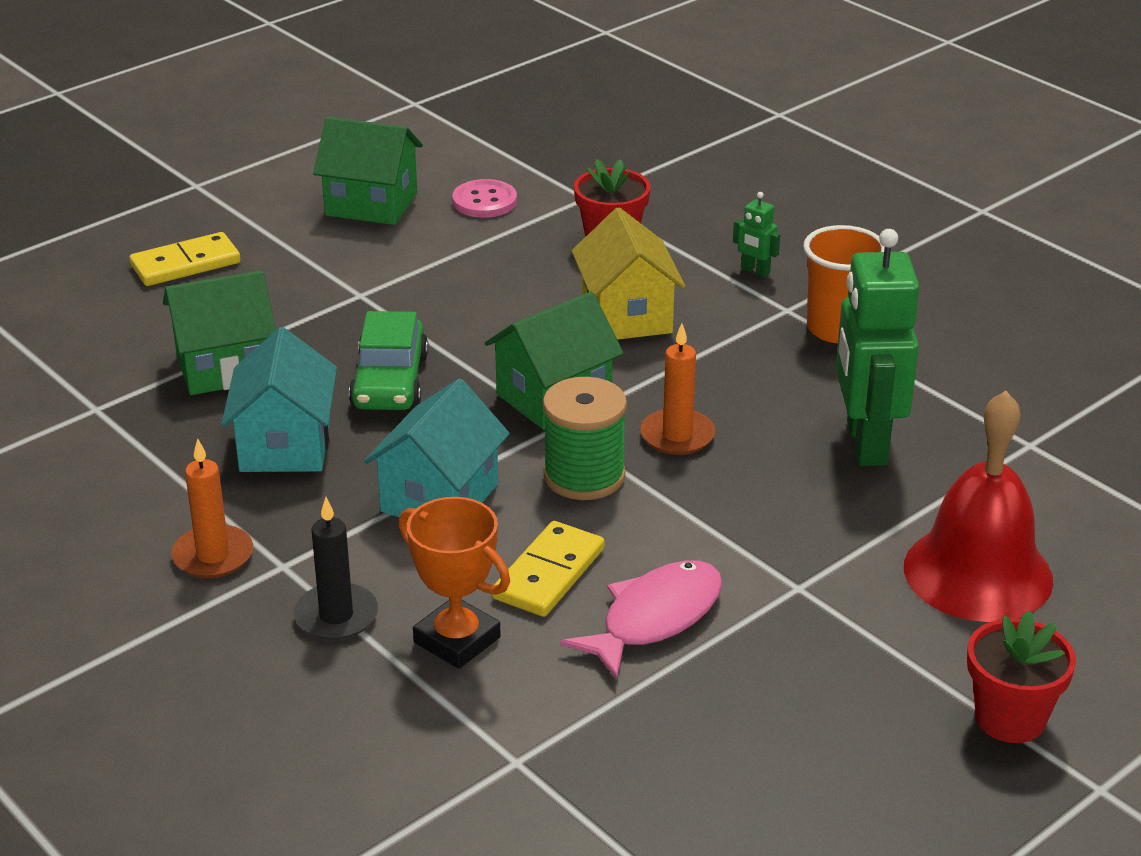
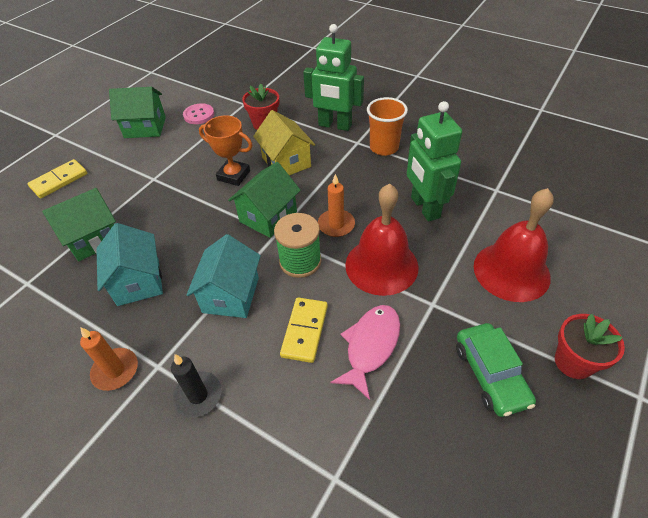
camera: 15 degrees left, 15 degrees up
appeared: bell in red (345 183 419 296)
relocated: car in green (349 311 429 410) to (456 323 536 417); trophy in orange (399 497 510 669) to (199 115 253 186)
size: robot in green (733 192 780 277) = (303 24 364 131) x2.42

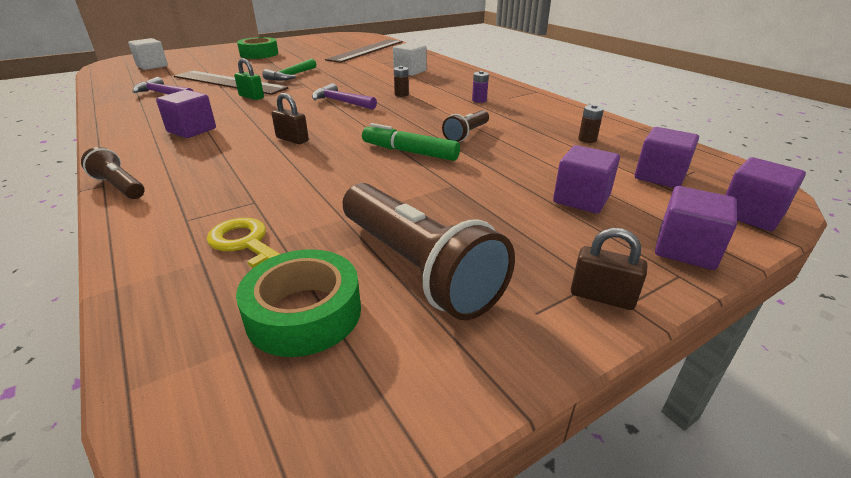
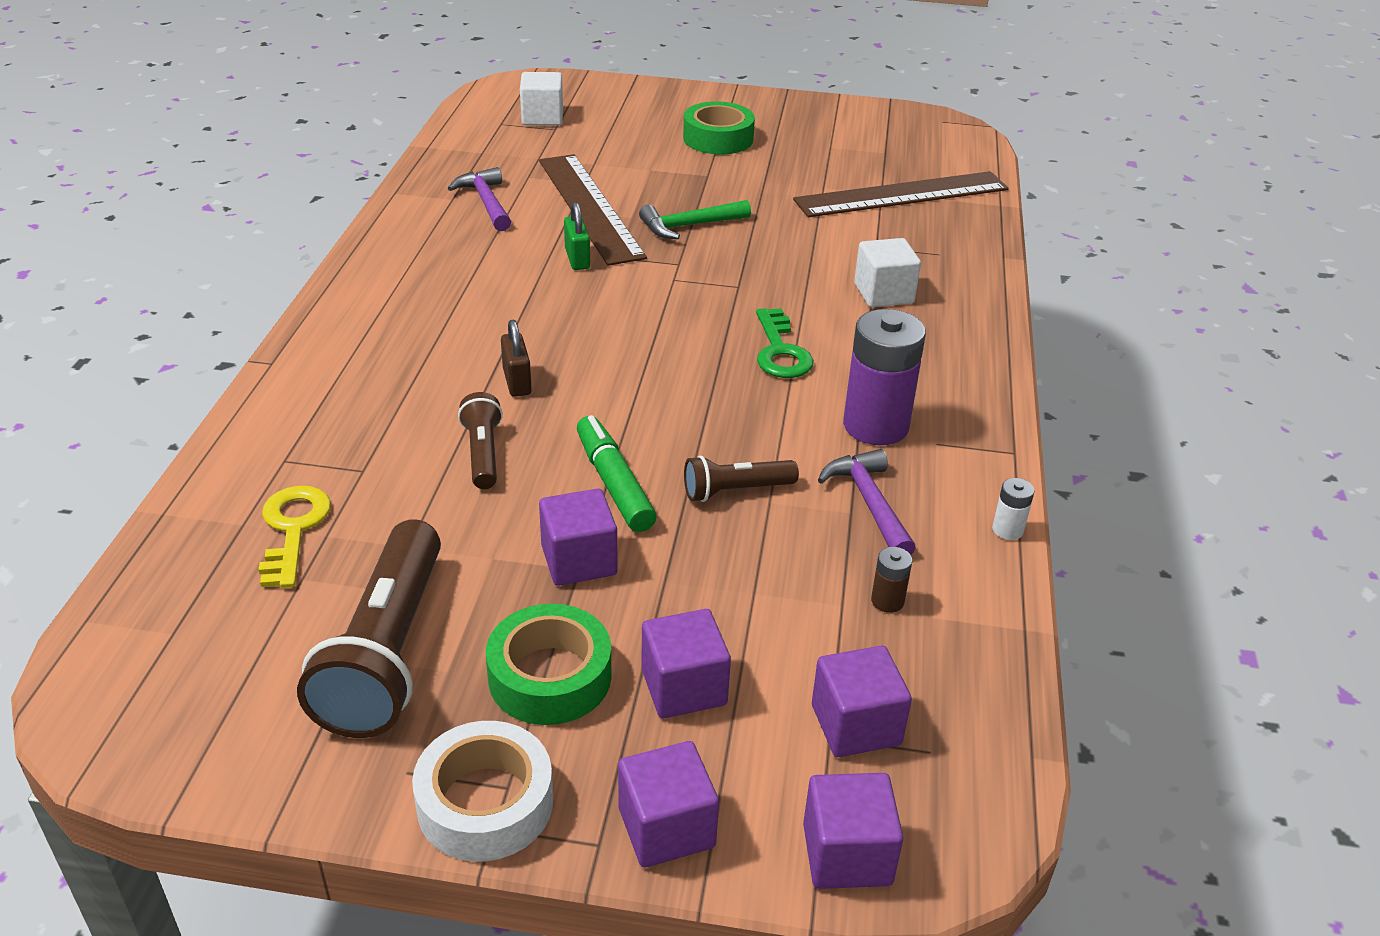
camera: 40 degrees right, 5 degrees up
appeared: battery in white (992 478 1035 540)
relocated: hammer in purple (312 83 377 110) to (818 449 916 555); cube in purple (156 90 216 138) to (539 488 617 586); flashlight in brown (81 147 145 199) to (458 392 503 489); tape in green (236 249 361 357) to (486 604 611 725)
exchanged: battery in brown (394 66 409 97) to key in green (756 308 814 378); padlock in brown (571 228 647 310) to tape in white (412 721 553 862)
size: battery in purple (472 71 489 103) = (843 309 926 445) x2.32

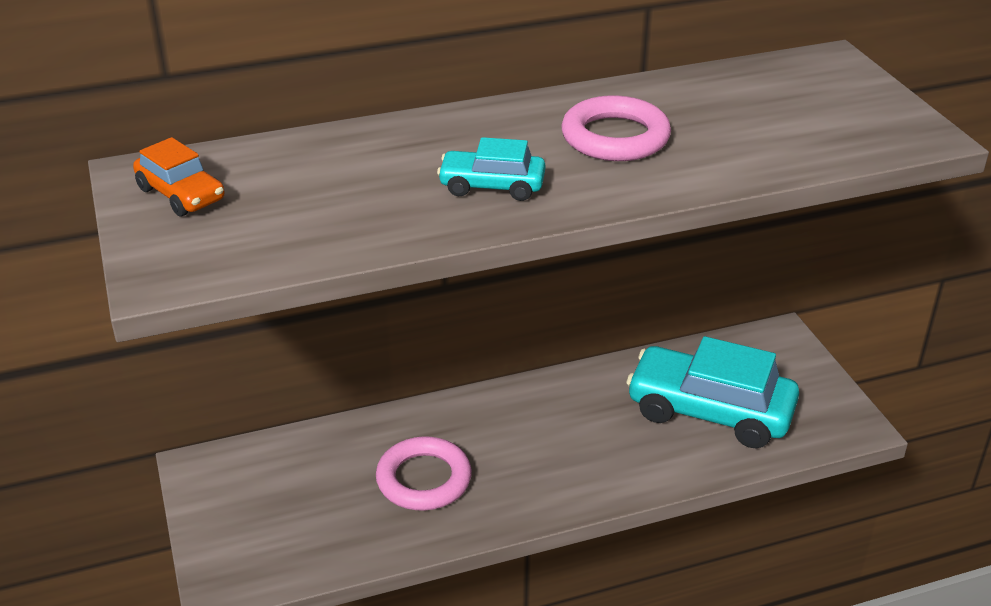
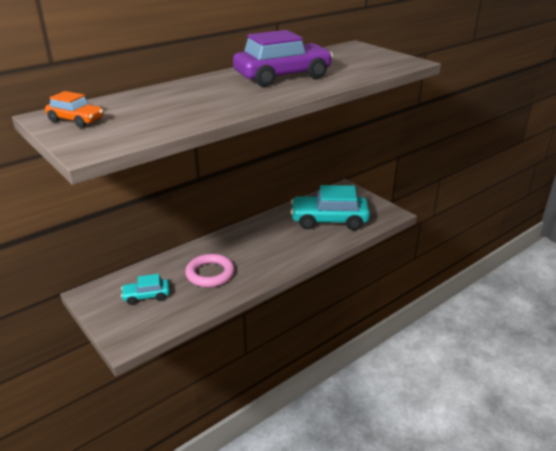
camera: 20 degrees left, 5 degrees down
relocated: car in turquoise (437 137 545 201) to (121 274 170 305)
exchanged: ring in pink (562 95 671 161) to car in purple (233 30 333 87)

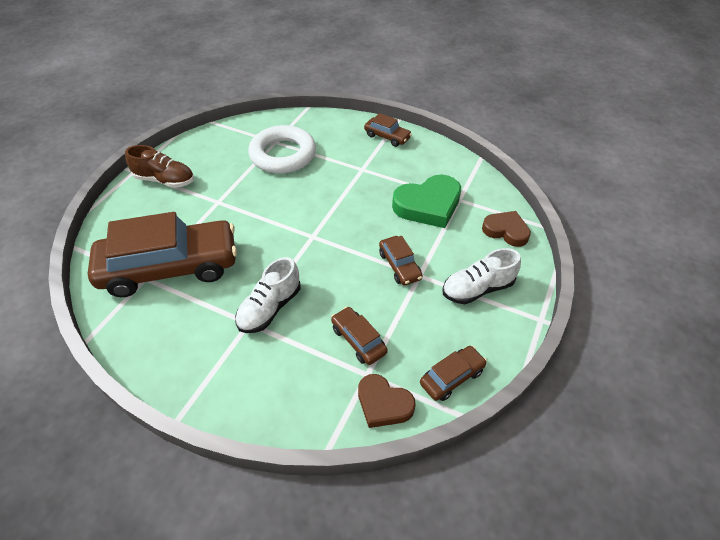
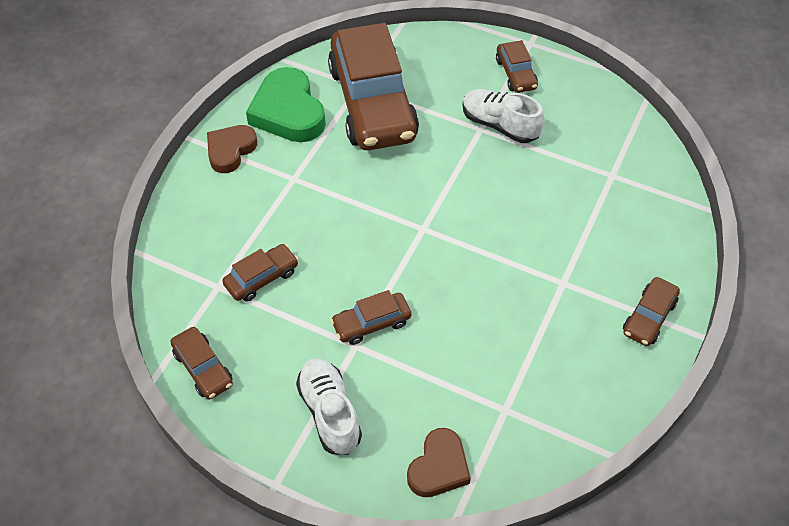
camera: 90 degrees right, 5 degrees up
missing: ring in white (248 125 316 174)
relocated: heart in green (392 175 461 228) to (246 67 326 142); shoe in white (235 257 301 333) to (463 89 544 143); heart in brown (358 374 416 428) to (207 125 257 173)
exchanged: shoe in brown (125 145 194 188) to car in brown (496 40 538 93)

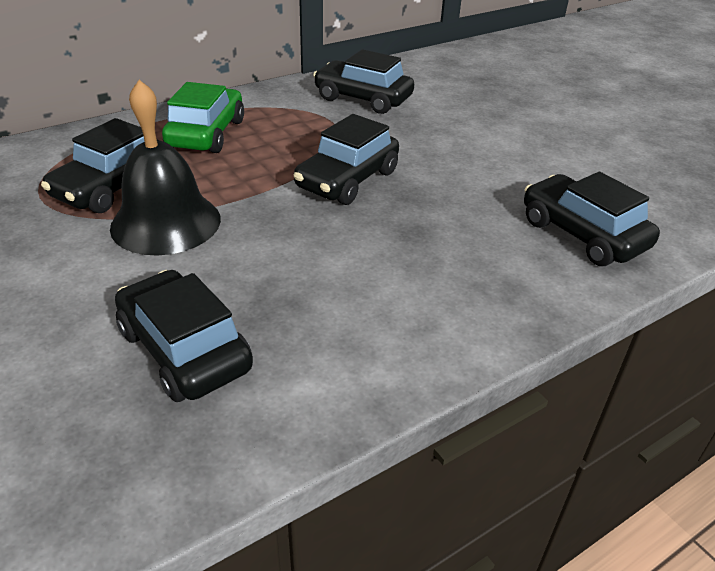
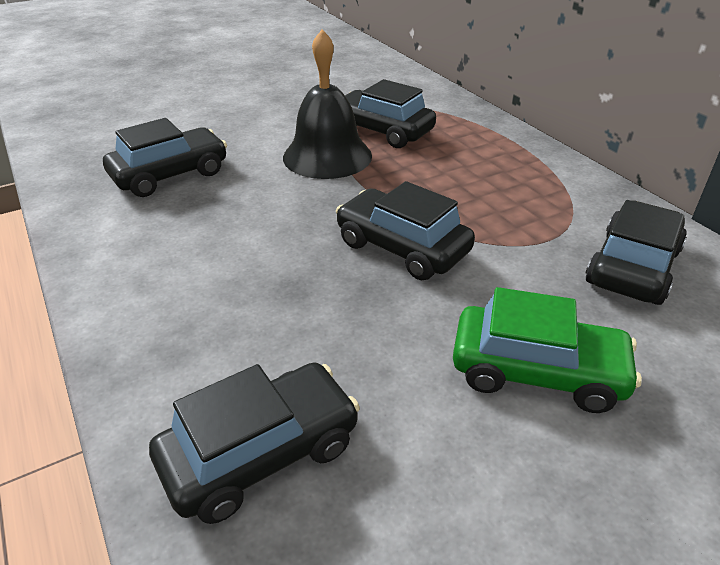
camera: 95 degrees right, 0 degrees up
relocated: car in green (162 82 244 153) to (453 287 642 413)

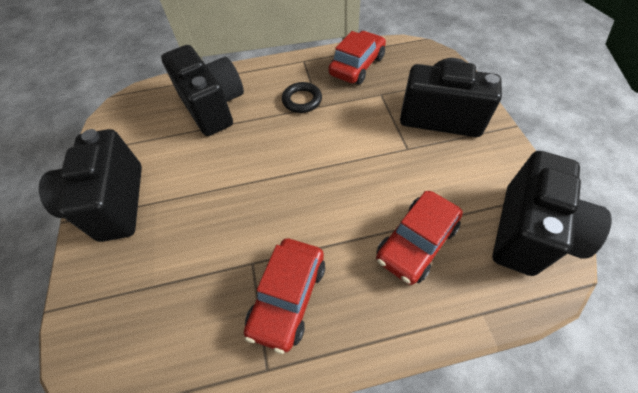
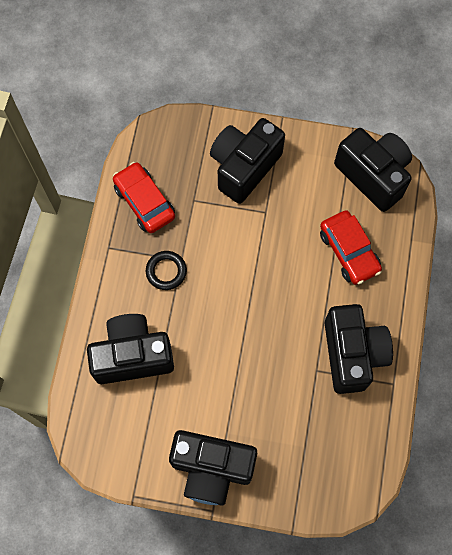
camera: 70 degrees left, 15 degrees up
exchanged: car in red (244 238 325 354) to camera in black (325 304 393 394)

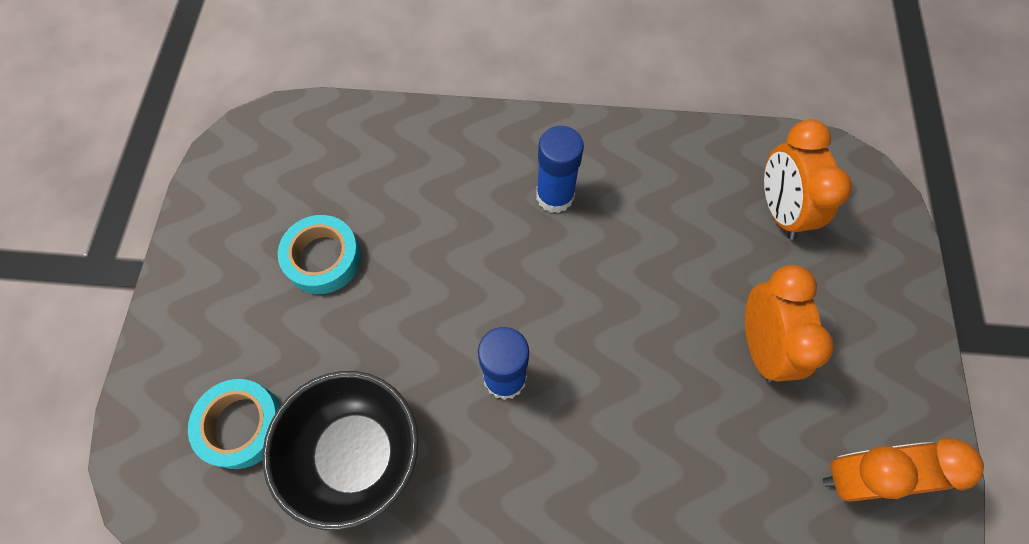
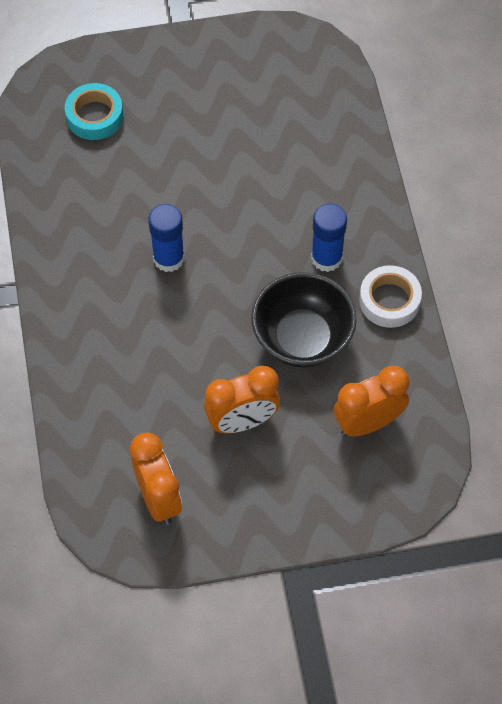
camera: 75 degrees right, 5 degrees down
missing: tape in turquoise (278 215 361 294)
appeared: tape in white (359 265 422 328)
relocated: bowl in black (262 371 419 530) to (251 272 357 368)

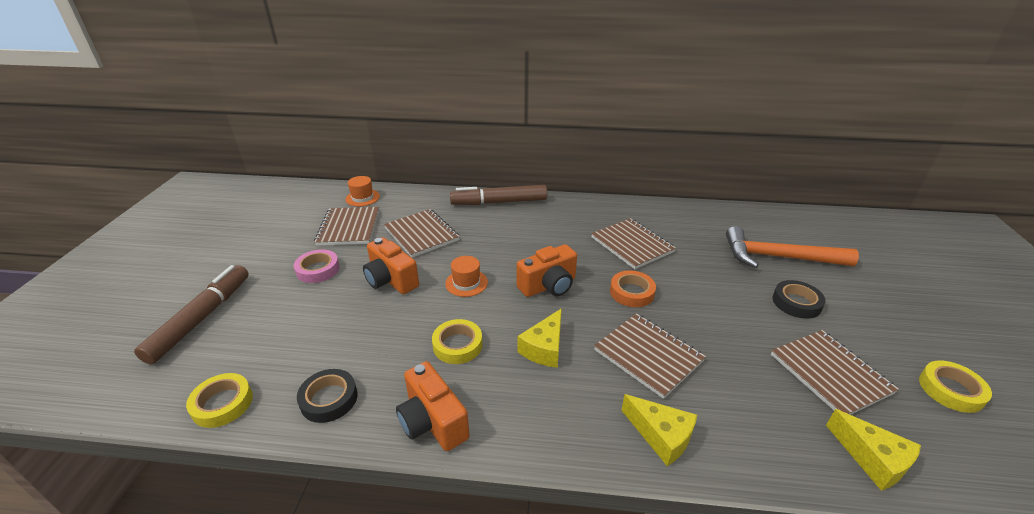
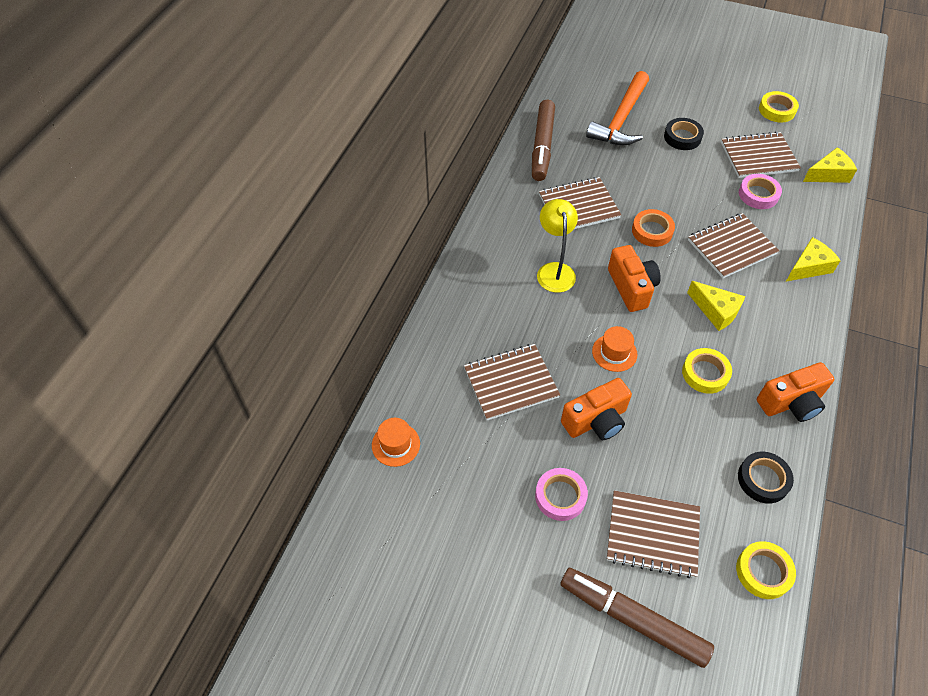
camera: 75 degrees left, 20 degrees up
appeared: tape in pink (739 174 782 209); lamp in yellow (537 199 578 293)
relocated: marker in brown (450 185 547 205) to (532 100 555 181); notebook in brown (314 207 379 246) to (607 490 700 578)

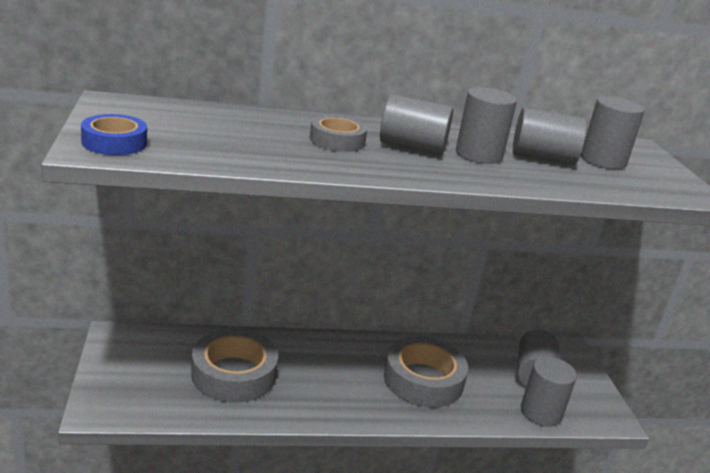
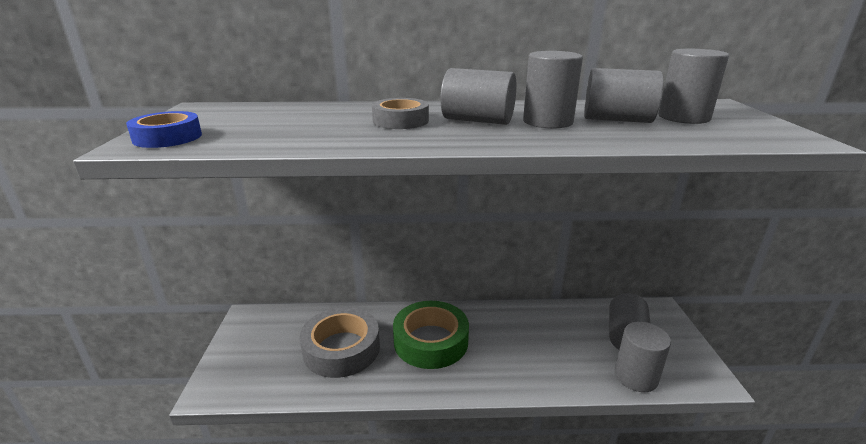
camera: 10 degrees right, 0 degrees up
missing: tape in grey (384 337 468 408)
appeared: tape in green (393 301 469 369)

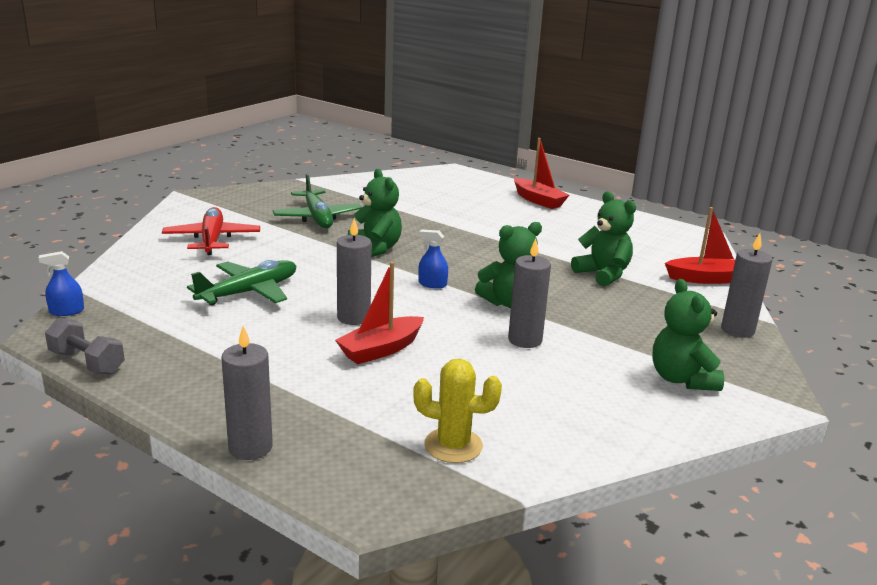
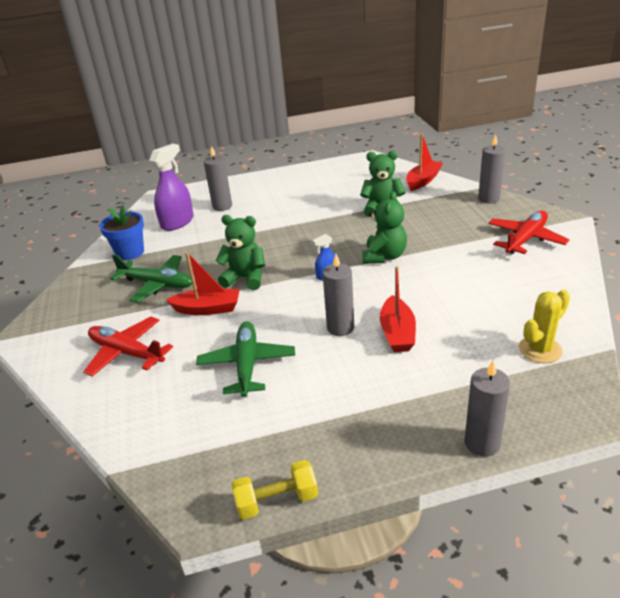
camera: 45 degrees left, 10 degrees up
missing: spray bottle in blue (39 251 84 316)
appeared: spray bottle in purple (149 143 194 231); flower pot in blue (99 205 144 260)
relocated: boat in red (514 138 569 209) to (166 252 240 315); candle in grey (508 239 551 348) to (204 146 232 211)
exchanged: teddy bear in green (652 279 724 391) to plane in red (488 211 569 254)
colour: dumbbell in grey (45 318 125 375) to dumbbell in yellow (231 460 318 520)

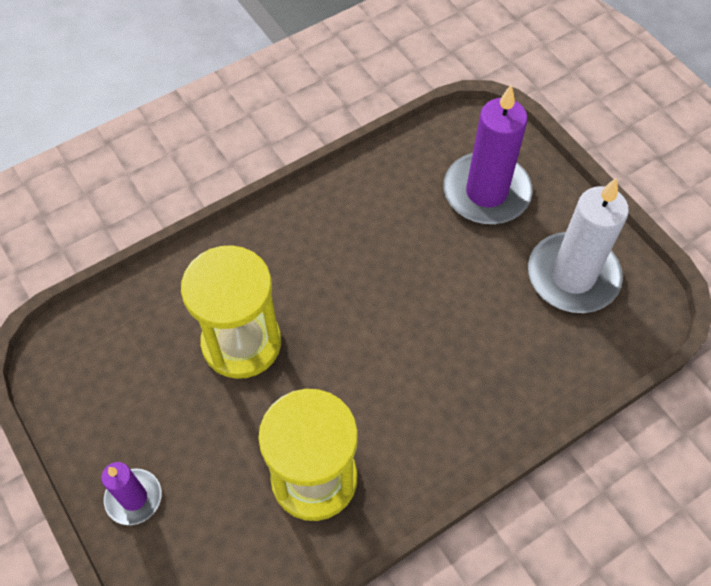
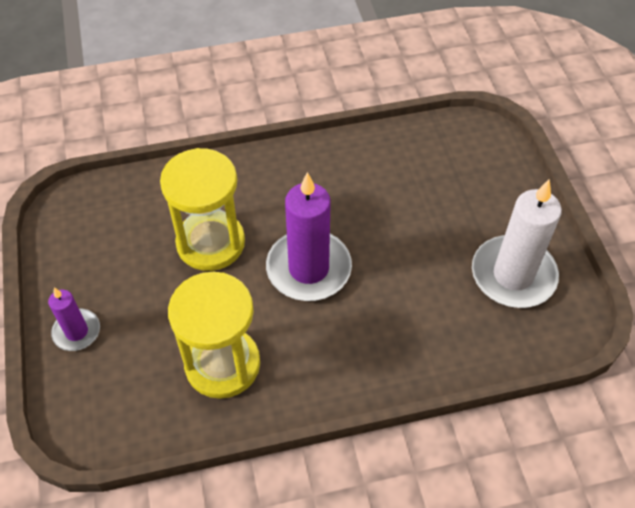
camera: 20 degrees right, 5 degrees down
relocated: candle in purple (443 84 533 224) to (266 172 352 301)

